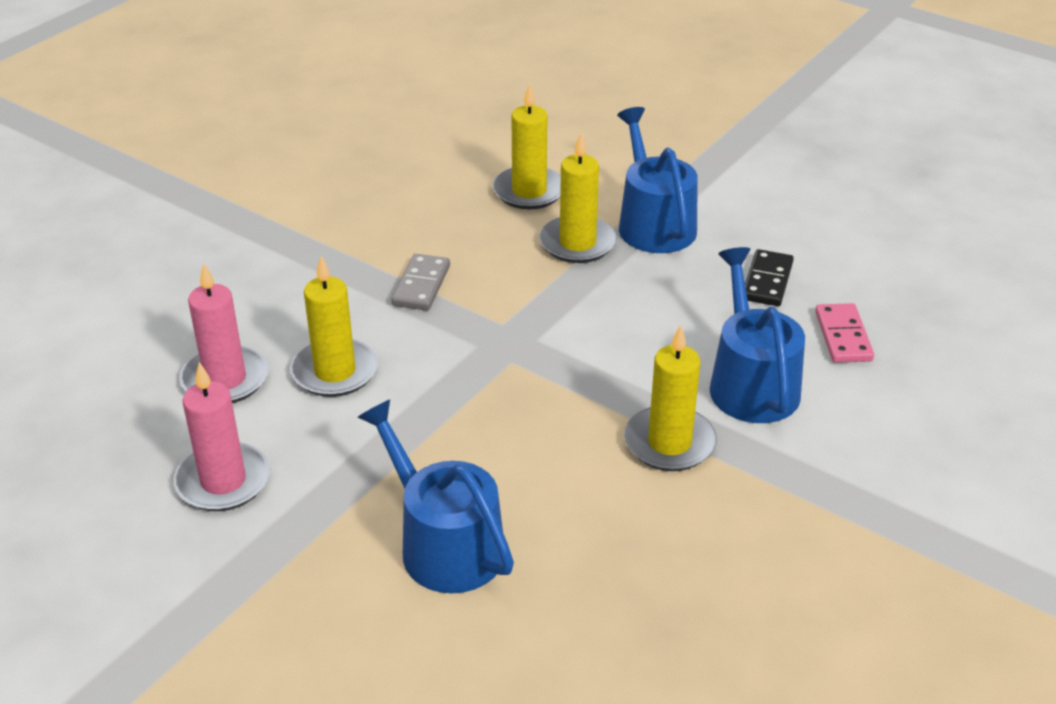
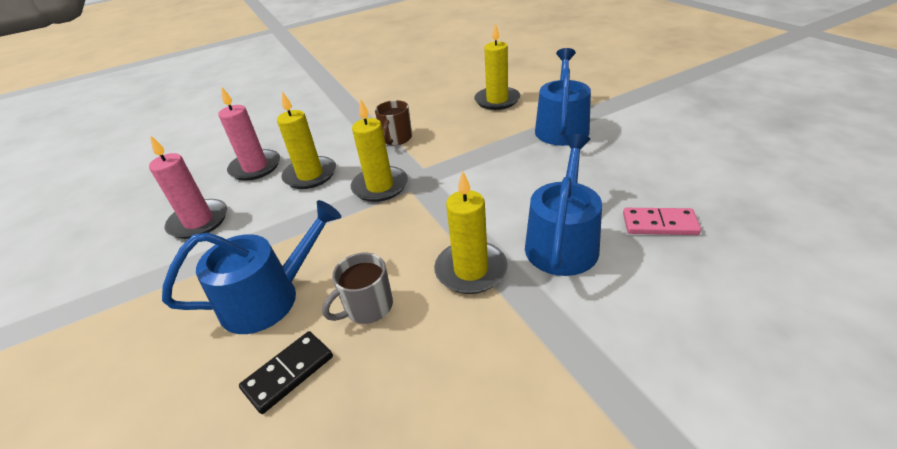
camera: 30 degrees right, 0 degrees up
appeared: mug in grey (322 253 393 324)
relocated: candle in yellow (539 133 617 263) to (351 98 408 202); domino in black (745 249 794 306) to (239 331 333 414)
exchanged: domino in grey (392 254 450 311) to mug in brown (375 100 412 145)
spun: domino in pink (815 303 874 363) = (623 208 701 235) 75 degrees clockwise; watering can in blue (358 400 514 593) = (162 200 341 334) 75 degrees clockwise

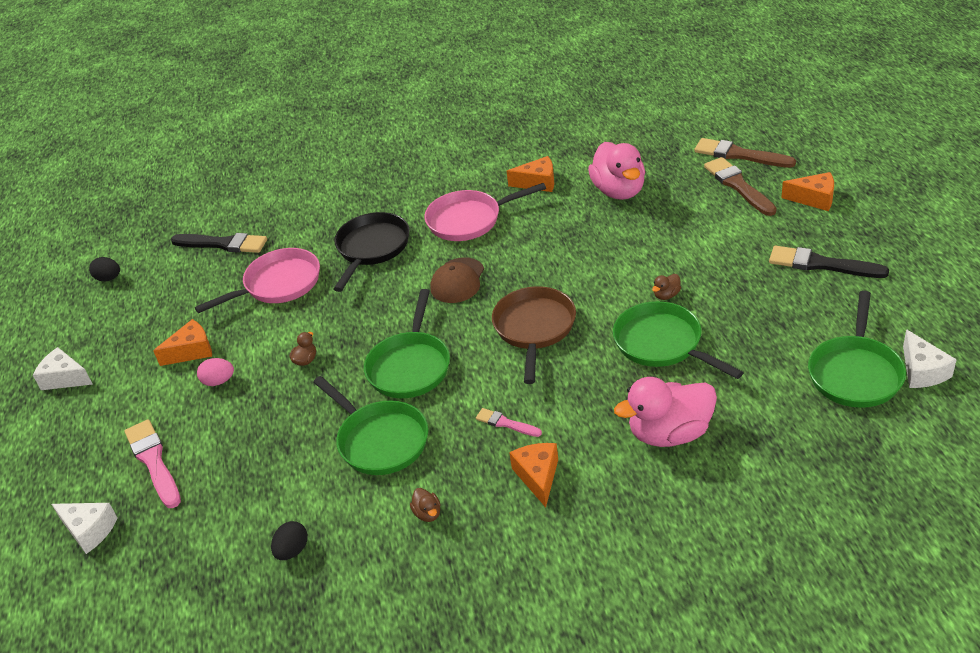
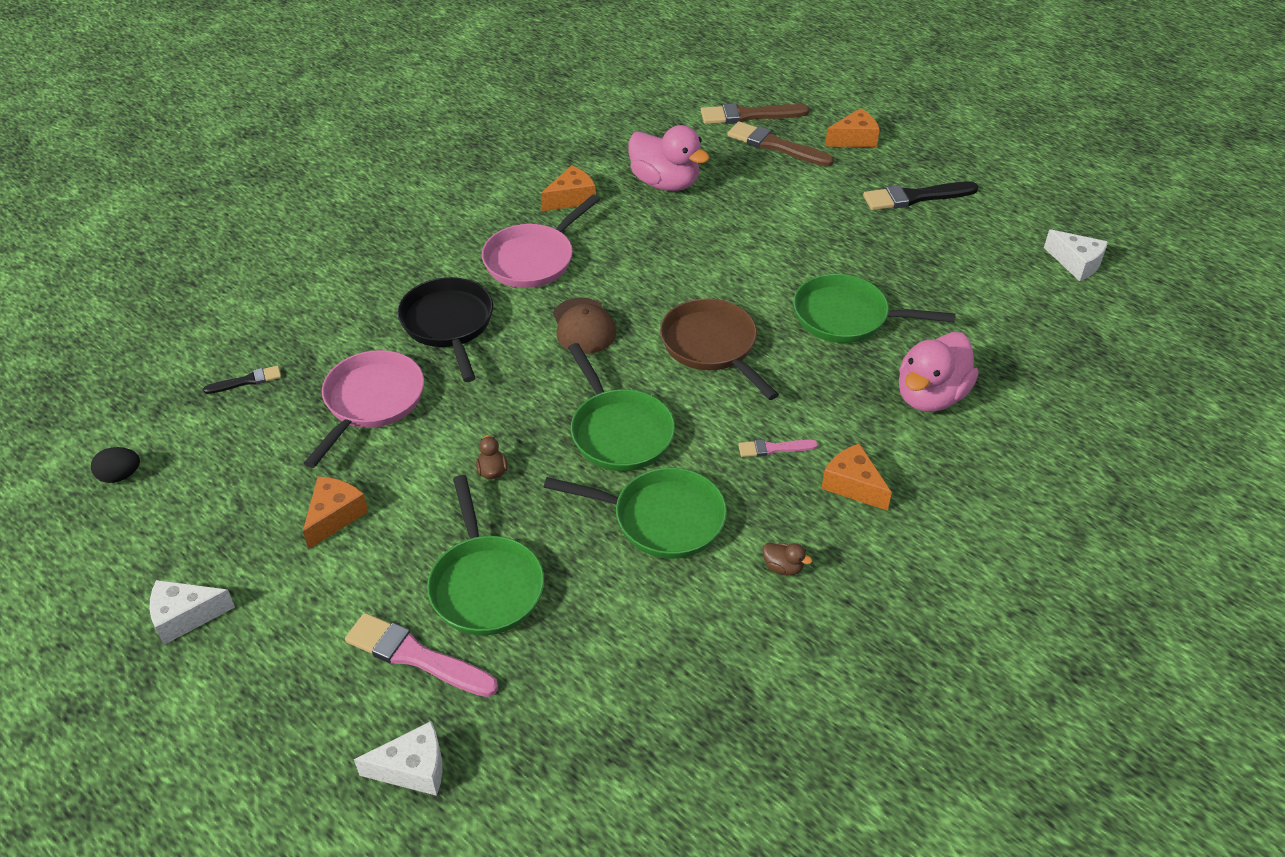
camera: 40 degrees left, 5 degrees up
missing: duck in brown (652 274 681 300); egg in pink (197 358 234 386); egg in black (271 521 308 560)
relocated: pan in green (808 291 906 408) to (427 475 544 635)
size: brush in black (171 233 267 253) = (203 365 281 394) x0.55

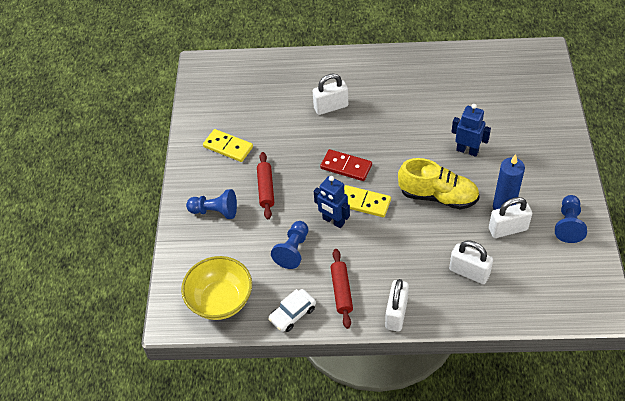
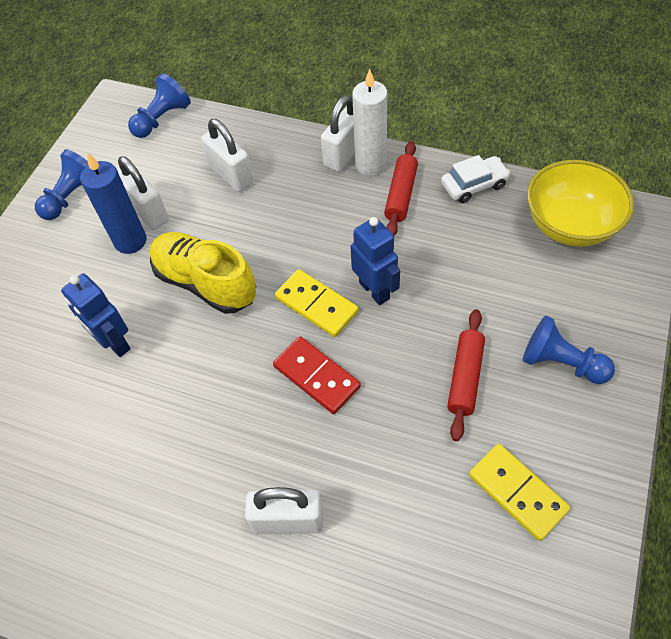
camera: 160 degrees left, 5 degrees up
appeared: candle in white (352 69 387 176)
relocated: pawn in blue (271 221 308 269) to (128 73 191 138)
spun: padlock in white (489 197 532 238) = (117 156 169 230) 45 degrees clockwise

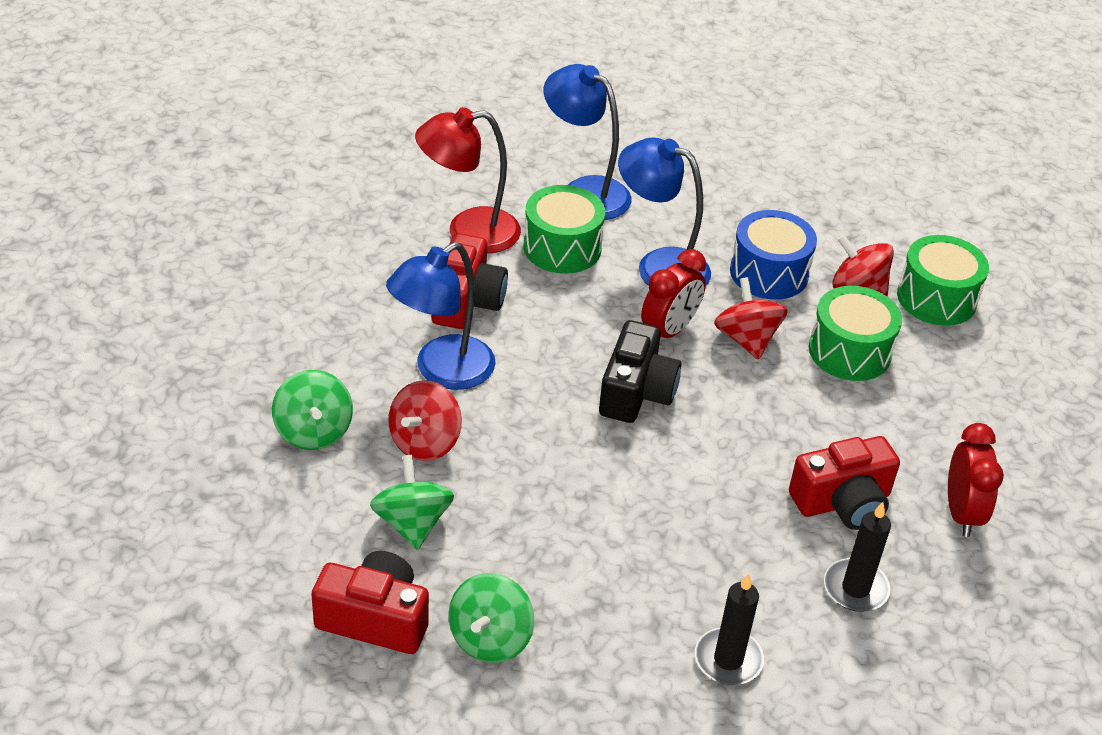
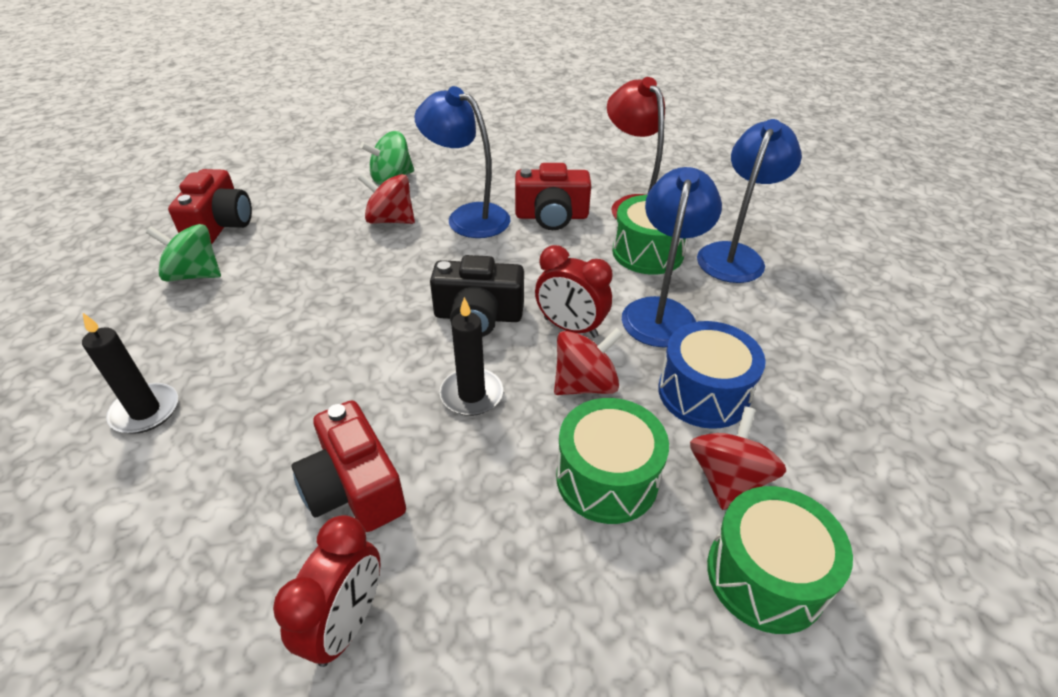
camera: 80 degrees right, 0 degrees up
missing: spinning top in green (370 455 454 550)
relocated: candle in black (824 502 891 612) to (440 297 503 416)
spun: clock in red (948 423 1004 537) = (273 515 380 667) 60 degrees counterclockwise

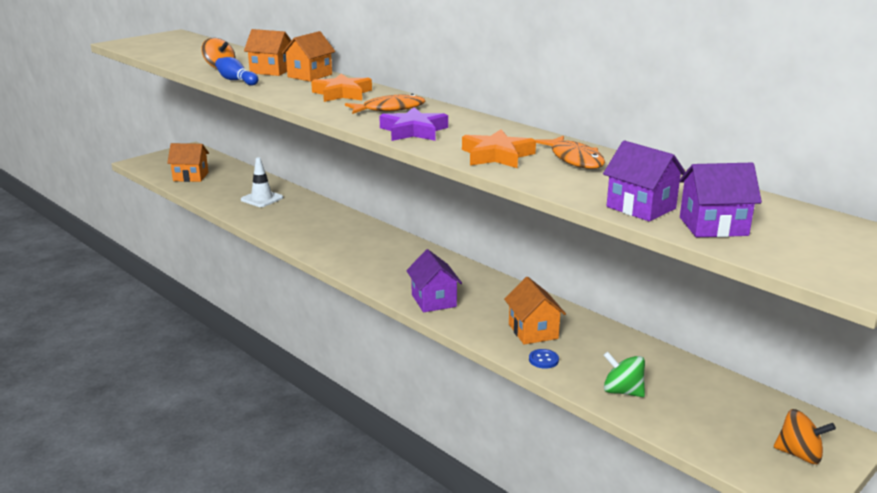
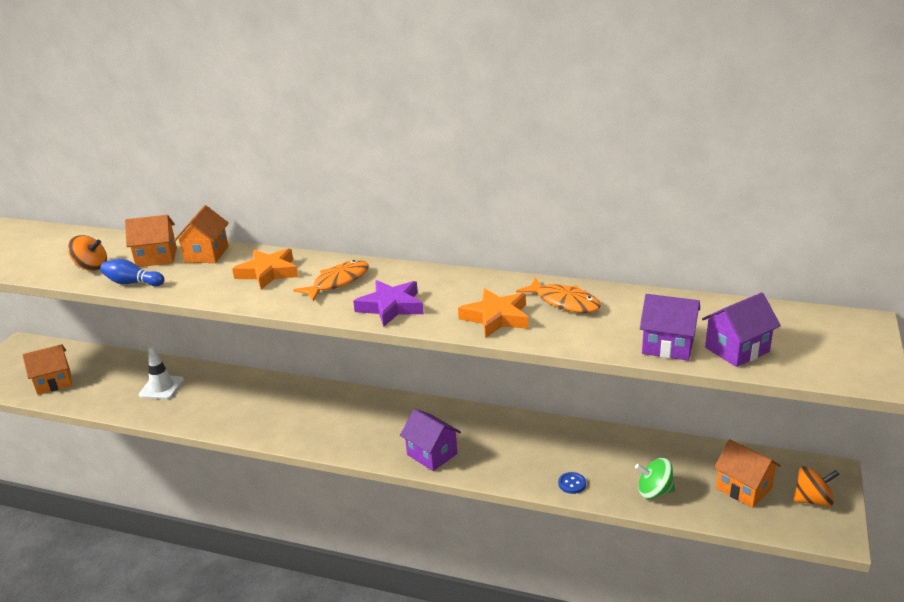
camera: 25 degrees left, 5 degrees up
relocated: house in orange (504 277 566 345) to (714 439 781 508)

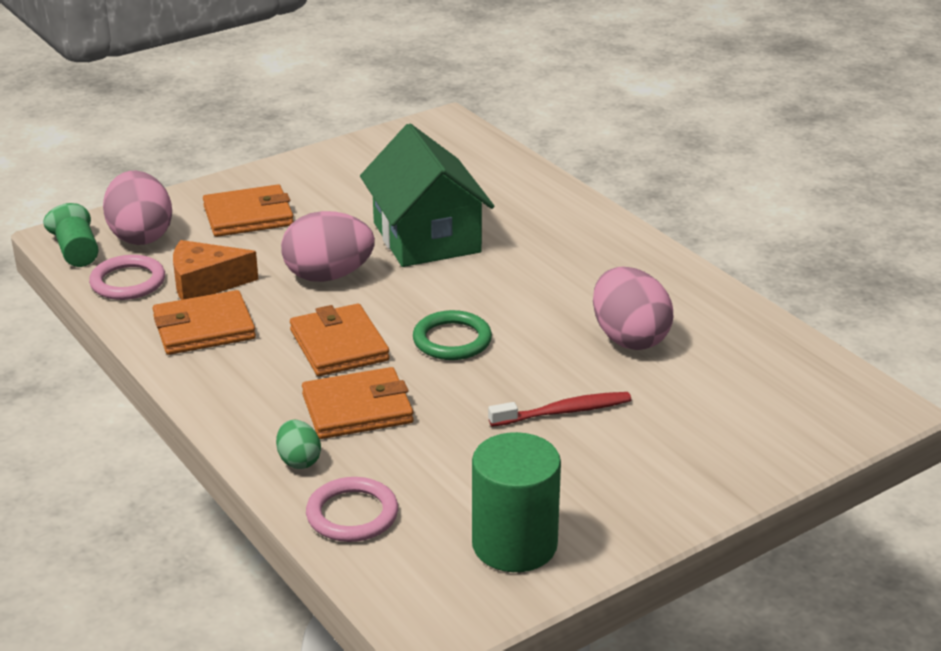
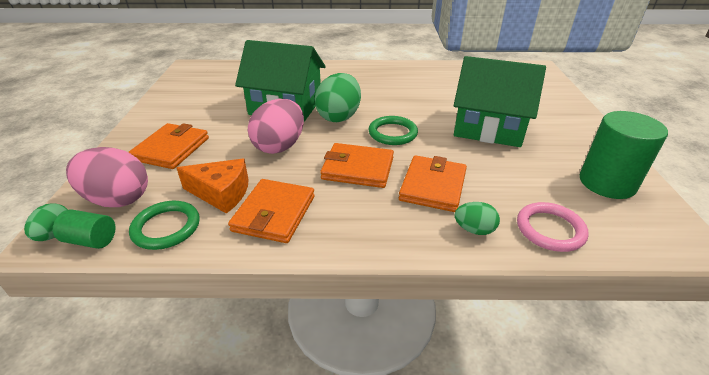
camera: 55 degrees left, 5 degrees up
missing: egg in pink (593 267 673 350)
appeared: egg in green (315 73 361 122)
exchanged: toothbrush in red (488 392 631 427) to house in green (454 56 546 147)
colour: ring in pink (89 255 165 300) to ring in green (129 201 200 250)
spun: cheese in orange (173 240 258 300) = (177 159 249 214) 105 degrees counterclockwise

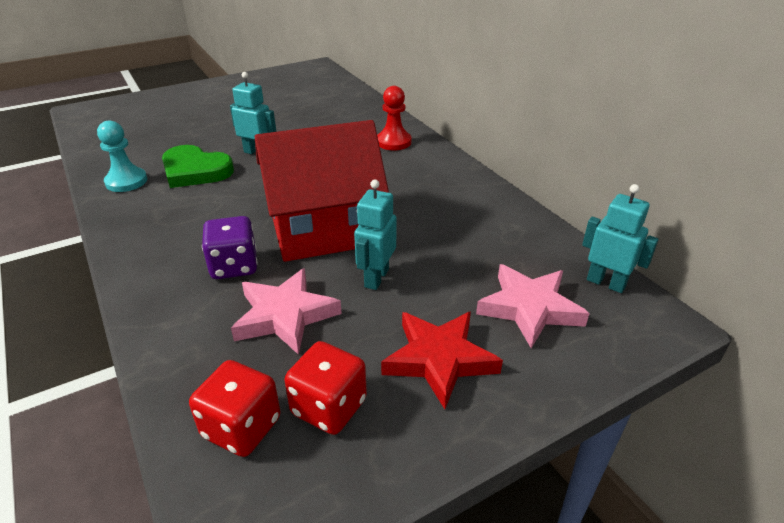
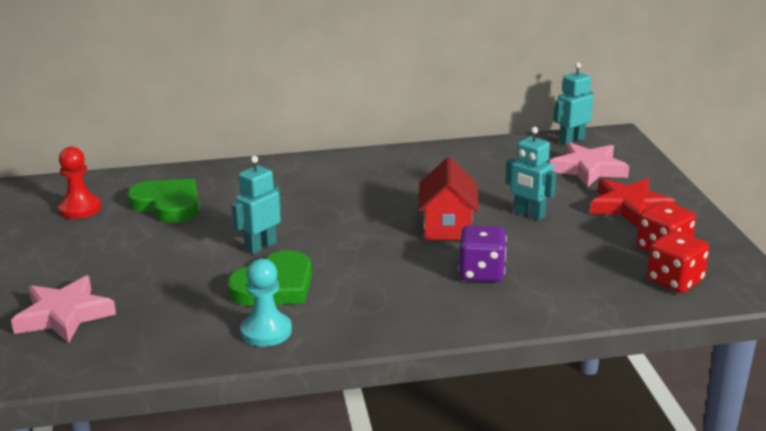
camera: 70 degrees left, 10 degrees down
appeared: heart in green (127 179 199 223)
relocated: pawn in red (377 86 412 150) to (58 147 101 219); star in pink (231 268 342 355) to (11 276 116 343)
size: house in red (255 120 389 262) = (418 157 479 240) x0.59

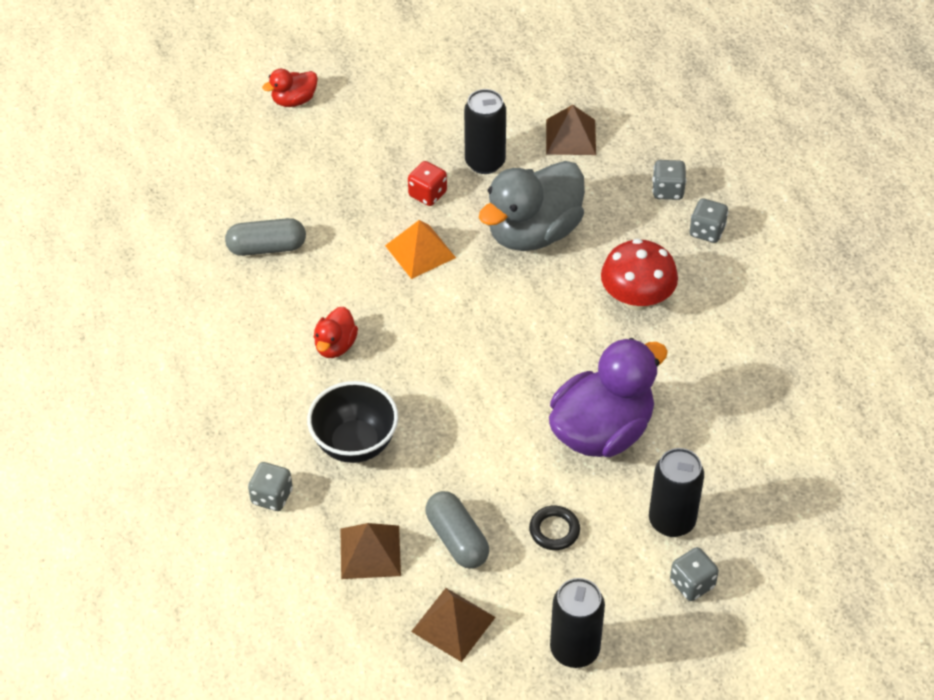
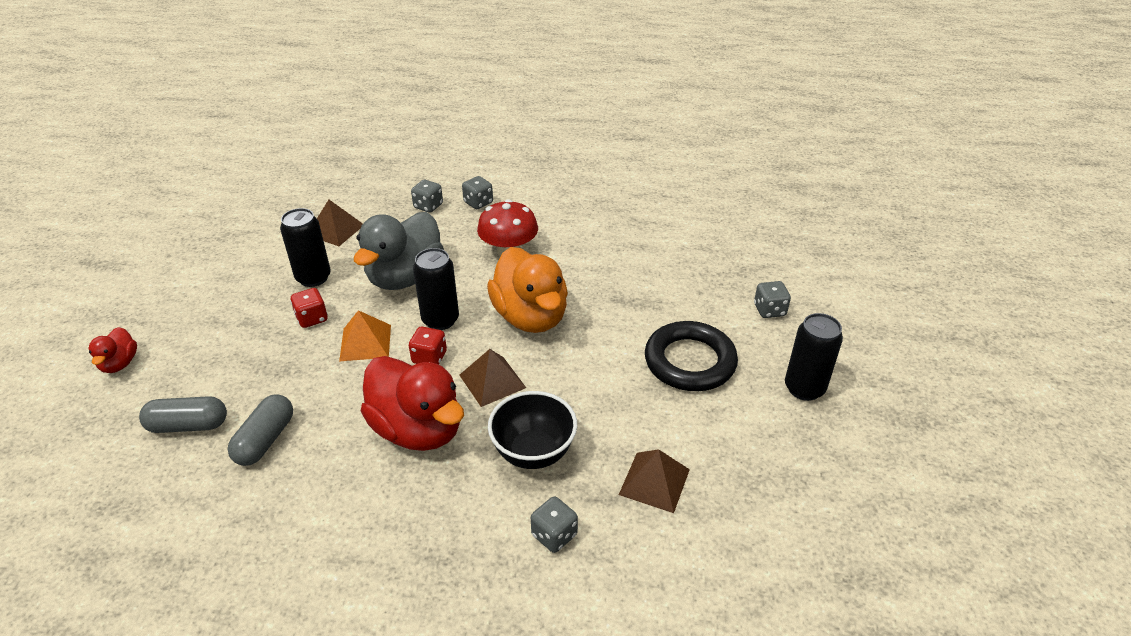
camera: 65 degrees left, 10 degrees down
missing: duck in purple (549 338 668 457)
appeared: duck in orange (487 247 568 333); dice in red (409 327 447 365)
relocated: can in black (649 448 704 537) to (413 248 459 330); capsule in grey (425 491 489 569) to (139 396 227 433); pyramid in brown (411 588 496 662) to (460 349 526 407)
spun: duck in grey (479 161 585 251) = (354 212 444 290) 45 degrees clockwise
size: duck in red (314 306 358 358) = (361 356 464 451) x2.10; ring in black (529 506 580 550) = (645 321 738 391) x2.17

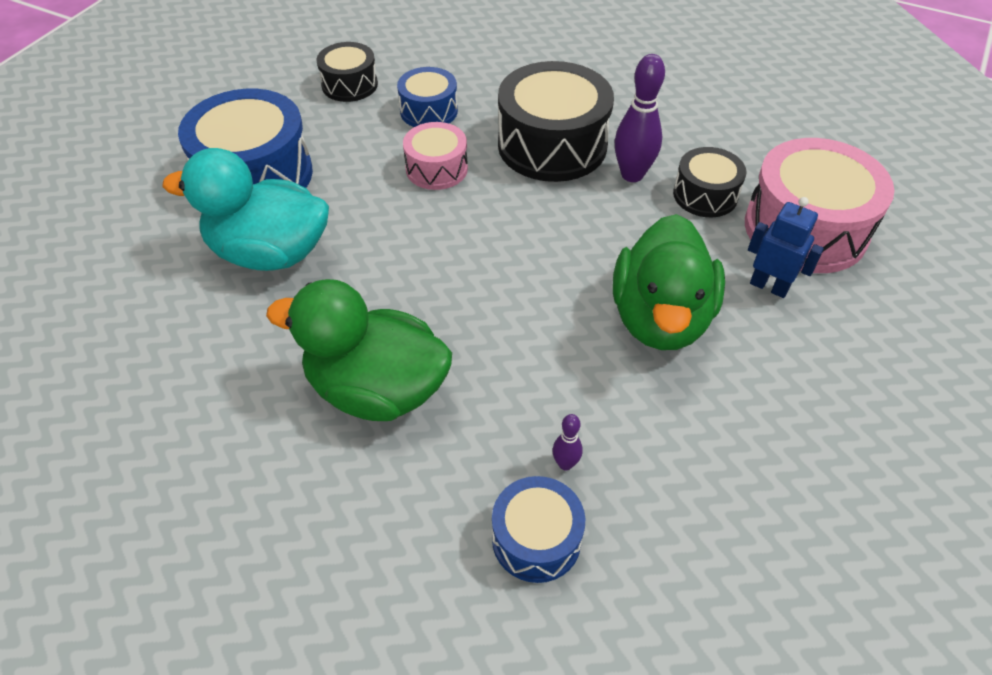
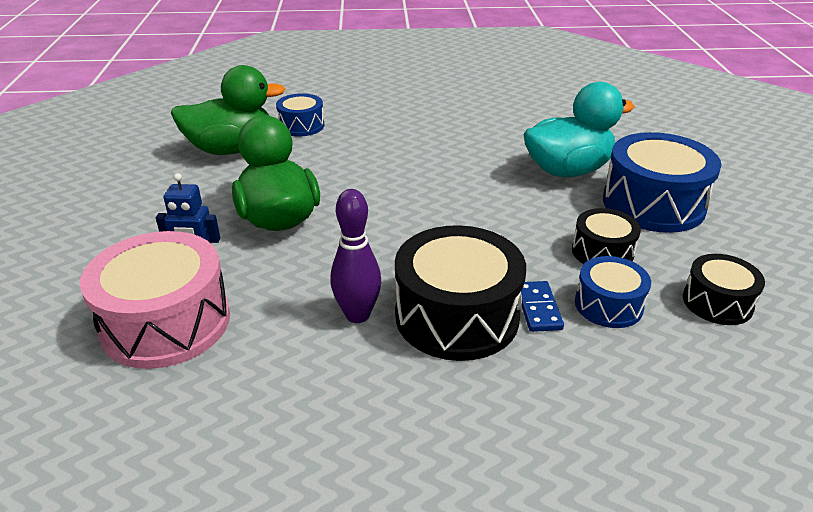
camera: 150 degrees right, 15 degrees down
missing: drum in pink (403 122 468 190); bowling pin in purple (552 414 583 470)
appeared: domino in blue (521 281 564 332)
relocated: drum in black (673 147 746 217) to (572 208 641 264); duck in green (266 279 452 421) to (171 65 286 155)

